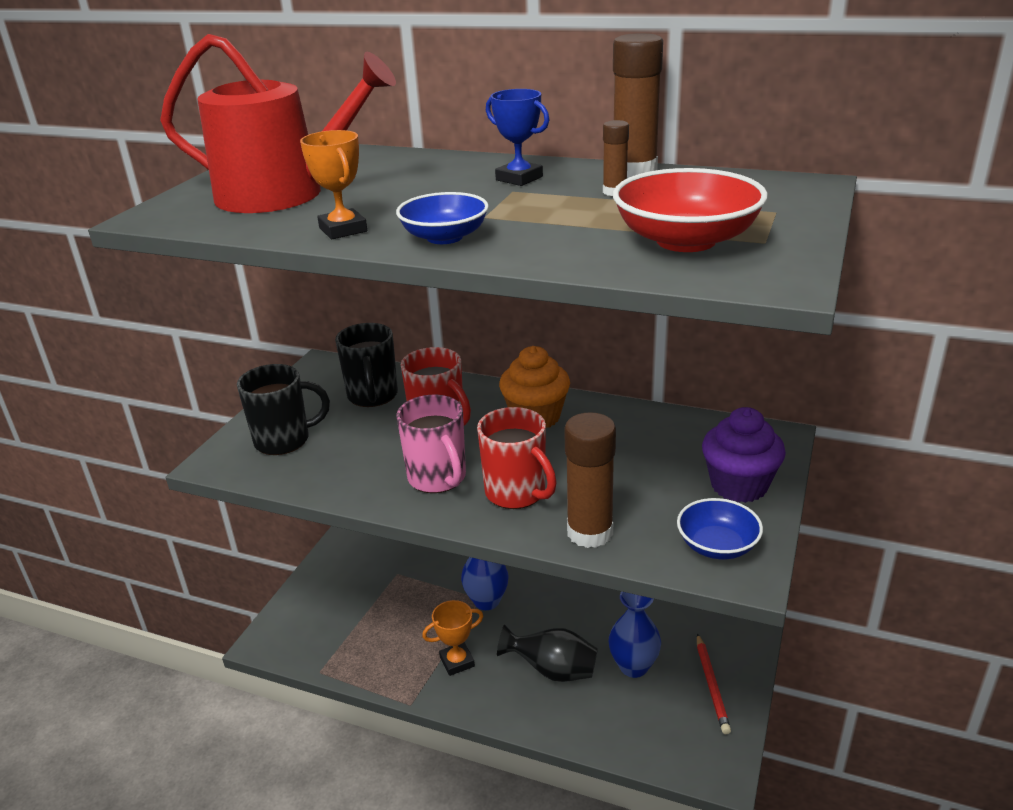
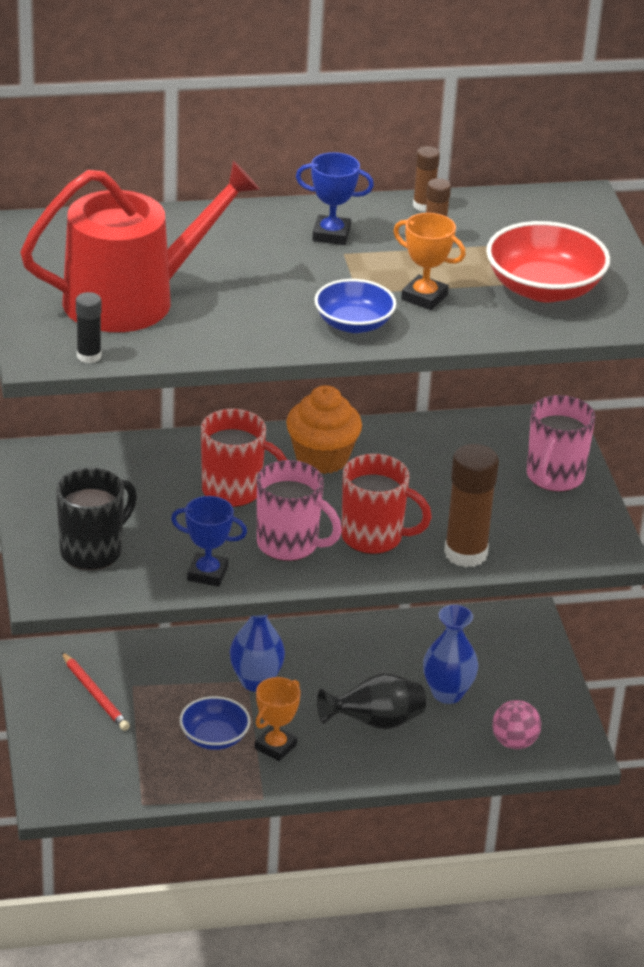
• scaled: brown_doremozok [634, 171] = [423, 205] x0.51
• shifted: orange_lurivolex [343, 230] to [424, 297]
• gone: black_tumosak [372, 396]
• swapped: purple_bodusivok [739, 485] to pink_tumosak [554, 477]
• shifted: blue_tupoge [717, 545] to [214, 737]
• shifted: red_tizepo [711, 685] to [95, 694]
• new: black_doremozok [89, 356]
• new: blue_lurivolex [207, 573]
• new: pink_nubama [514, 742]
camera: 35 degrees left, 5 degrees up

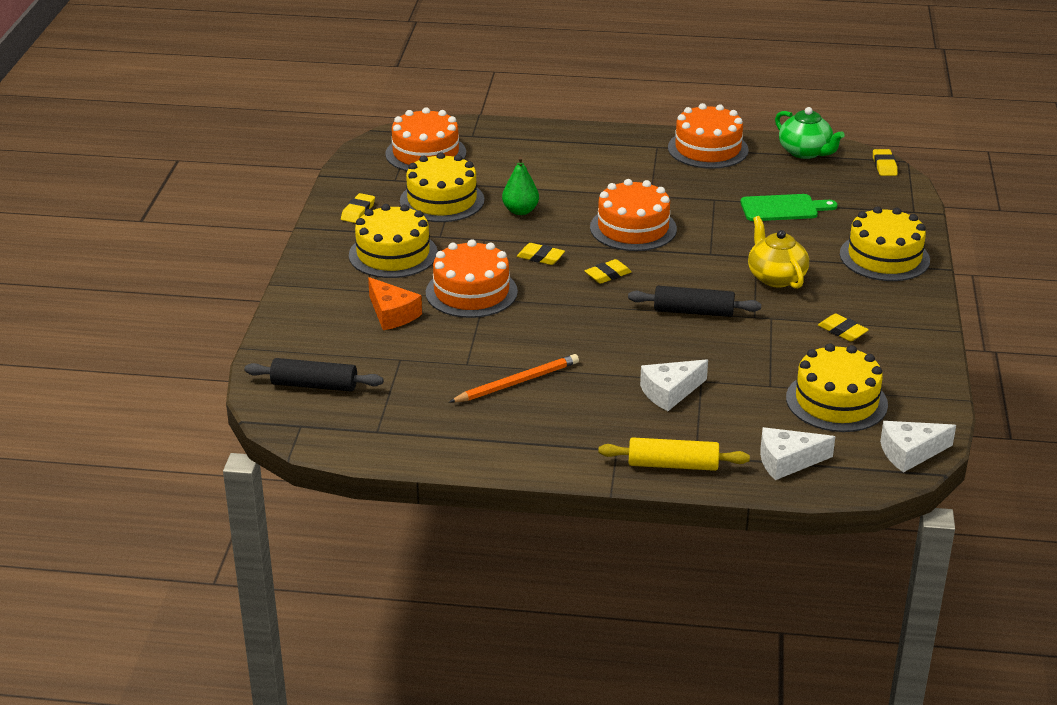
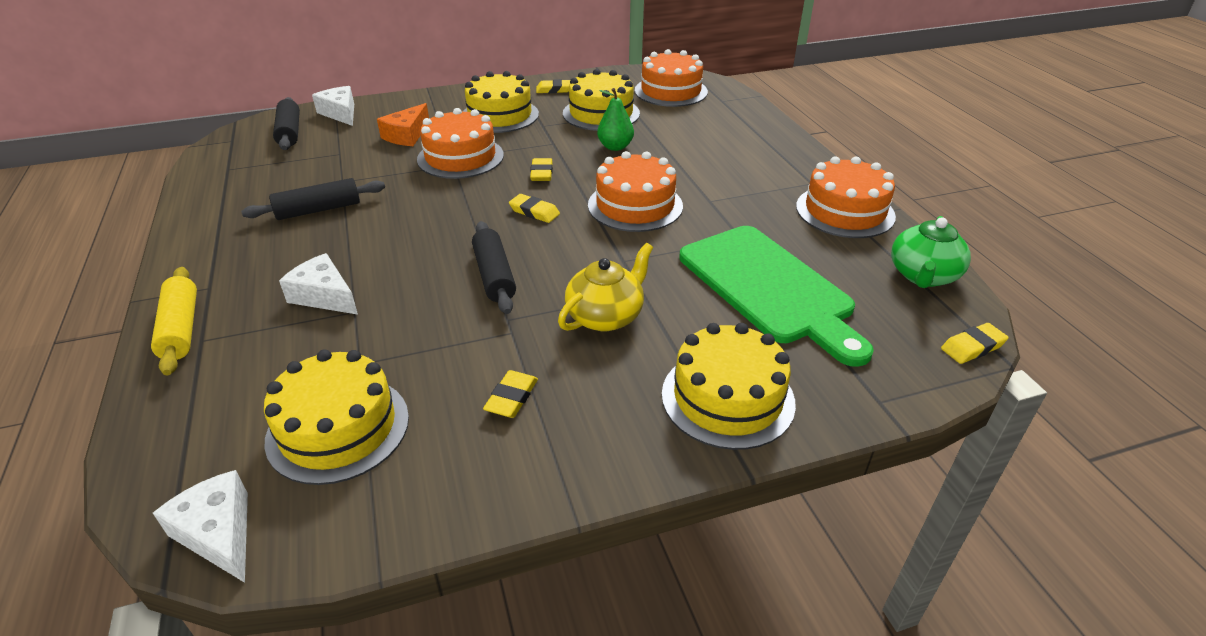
• scaled: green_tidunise [783, 208] = [769, 288] x1.81
• swapped: orange_tizepo [517, 382] to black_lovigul [318, 210]
• shifted: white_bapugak [787, 461] to [340, 113]
camera: 65 degrees right, 5 degrees up

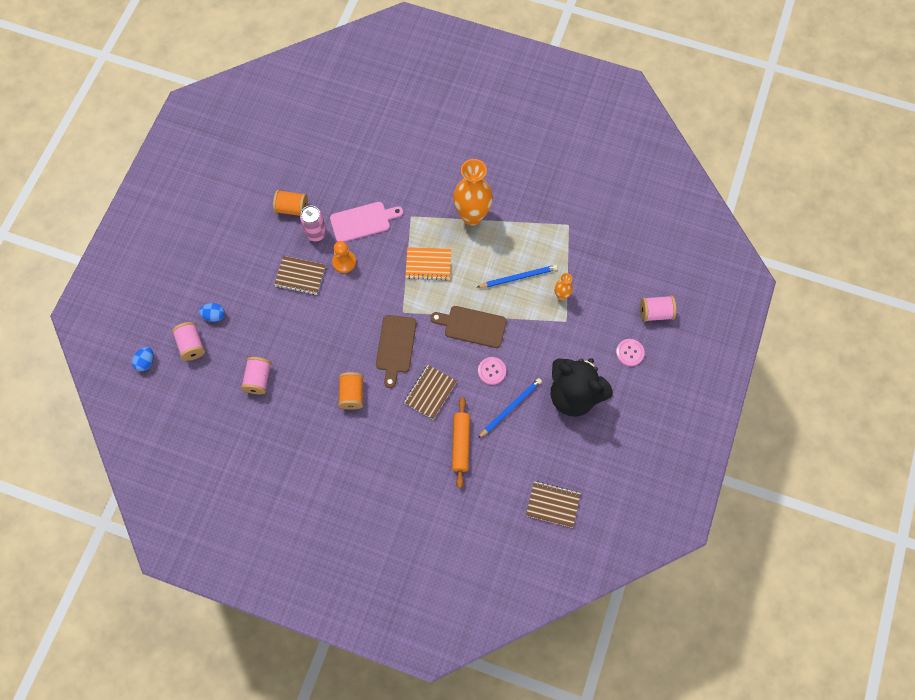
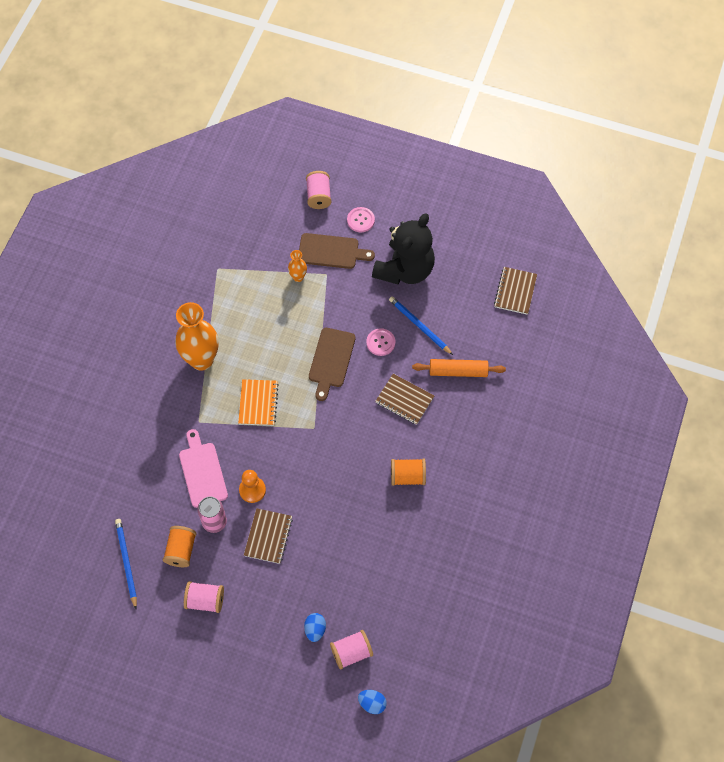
• shifted: blue_tizepo [518, 277] to [126, 562]
• shifted: brown_tidunise [395, 347] to [331, 252]
• shifted: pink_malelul [258, 379] to [205, 600]
camera: 90 degrees left, 5 degrees down

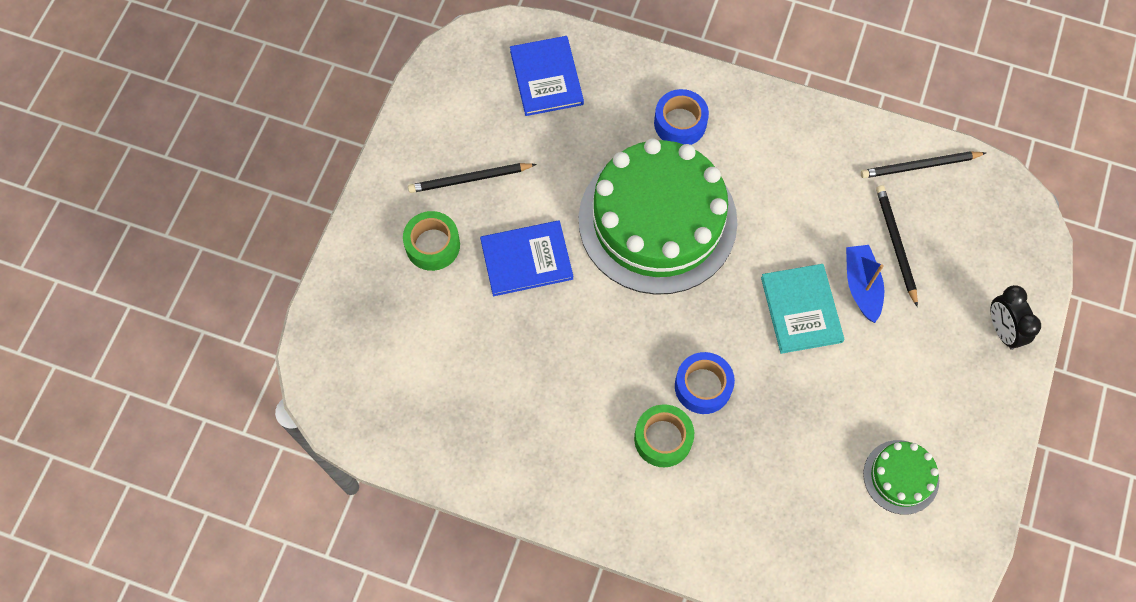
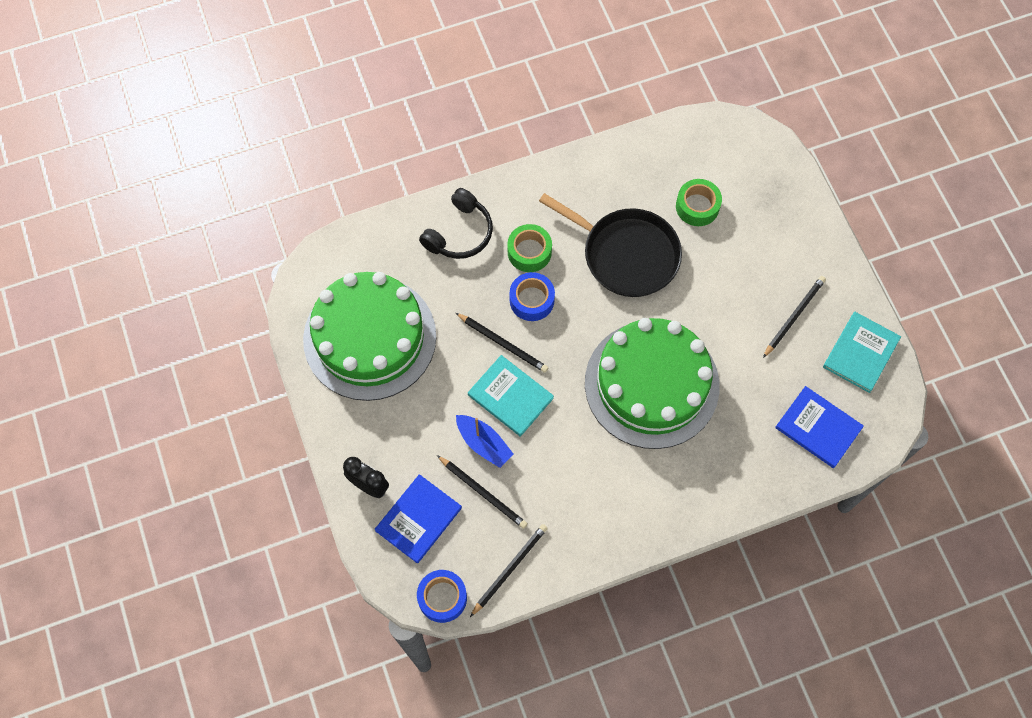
• shifted: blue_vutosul [680, 123] to [442, 598]
• shifted: green_vutosul [432, 245] to [697, 206]
• shifted: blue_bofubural [526, 259] to [418, 519]
• scaled: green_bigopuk [901, 477] = [370, 337] x2.28
• new: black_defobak [459, 233]
• new: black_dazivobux [626, 254]
• new: turquoise_bofubural [860, 353]
• new: black_tizepo [502, 343]
camera: 140 degrees right, 0 degrees up

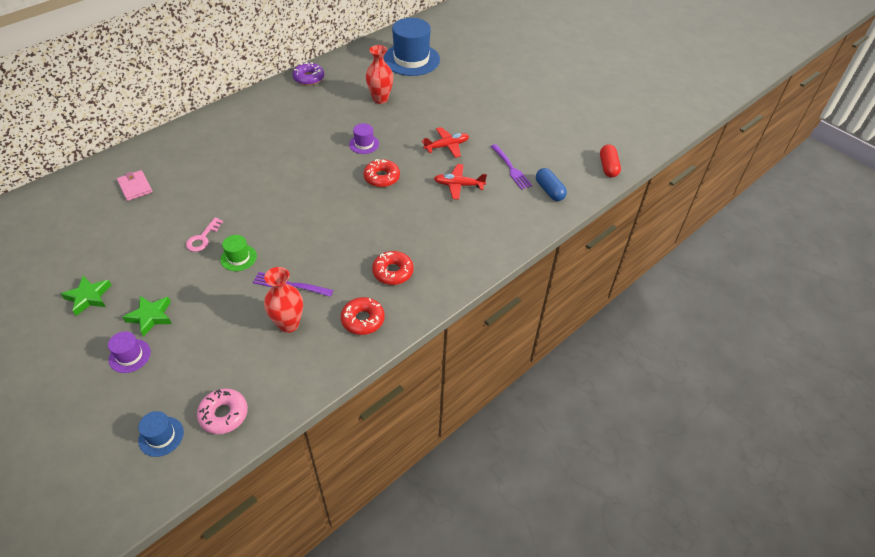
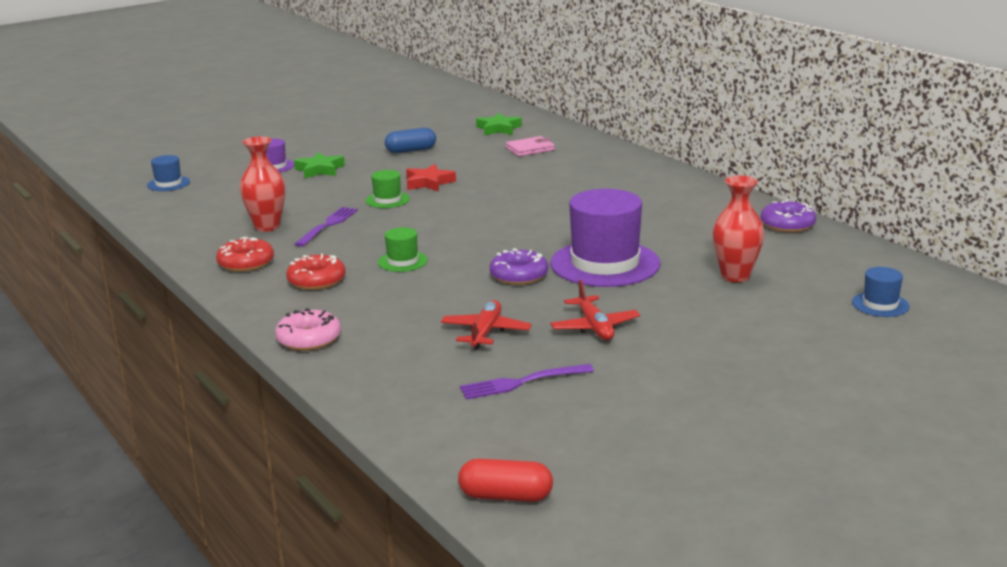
• scaled: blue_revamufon [411, 59] = [880, 304] x0.46
• scaled: purple_revamufon [364, 144] = [605, 264] x2.16
• repainted: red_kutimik [382, 177] to purple_kutimik [519, 275]
• shifted: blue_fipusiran [549, 191] to [411, 150]
• swapped: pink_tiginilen [203, 238] to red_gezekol [429, 183]
• shifted: green_gezekol [88, 297] to [498, 129]
• shifted: pink_kutimik [224, 414] to [309, 339]
• new: green_revamufon [402, 261]
camera: 100 degrees right, 25 degrees down

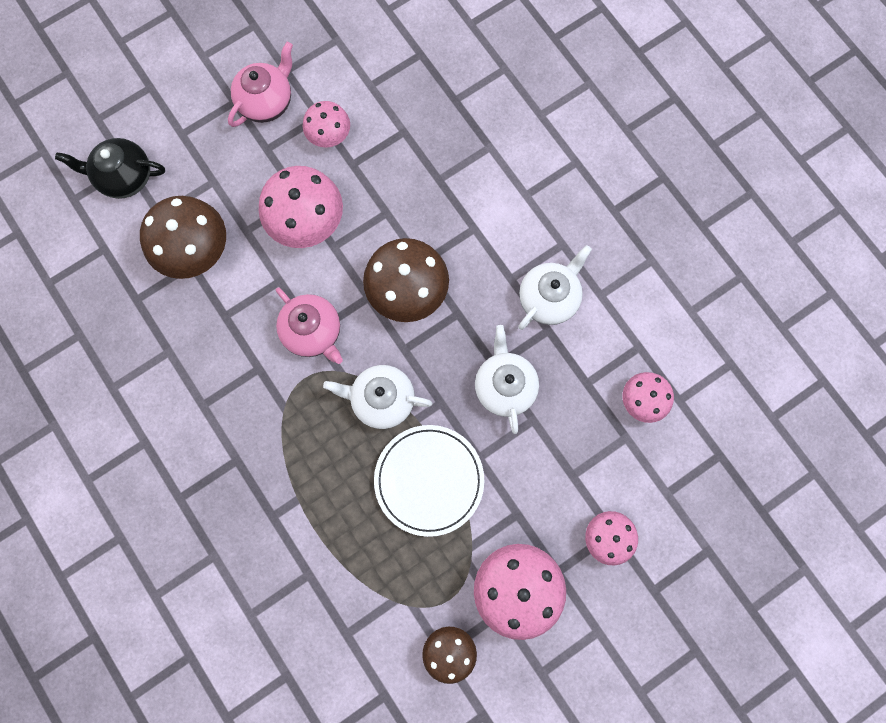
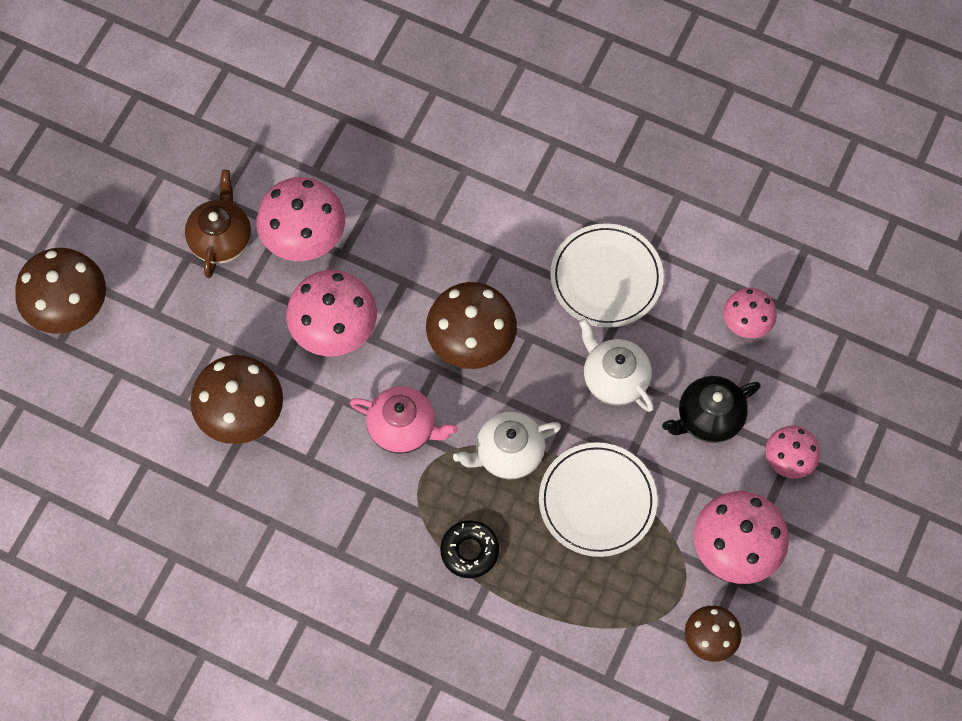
• repainted: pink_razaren [267, 102] to brown_razaren [221, 239]
• scaled: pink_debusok [329, 137] = [305, 240] x1.69
• shifted: black_razaren [124, 177] to [708, 418]
• swapped: white_razaren [549, 298] to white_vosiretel [606, 278]
• new: brown_debusok [70, 310]
• new: black_kutimik [469, 551]
camera: 30 degrees left, 10 degrees down

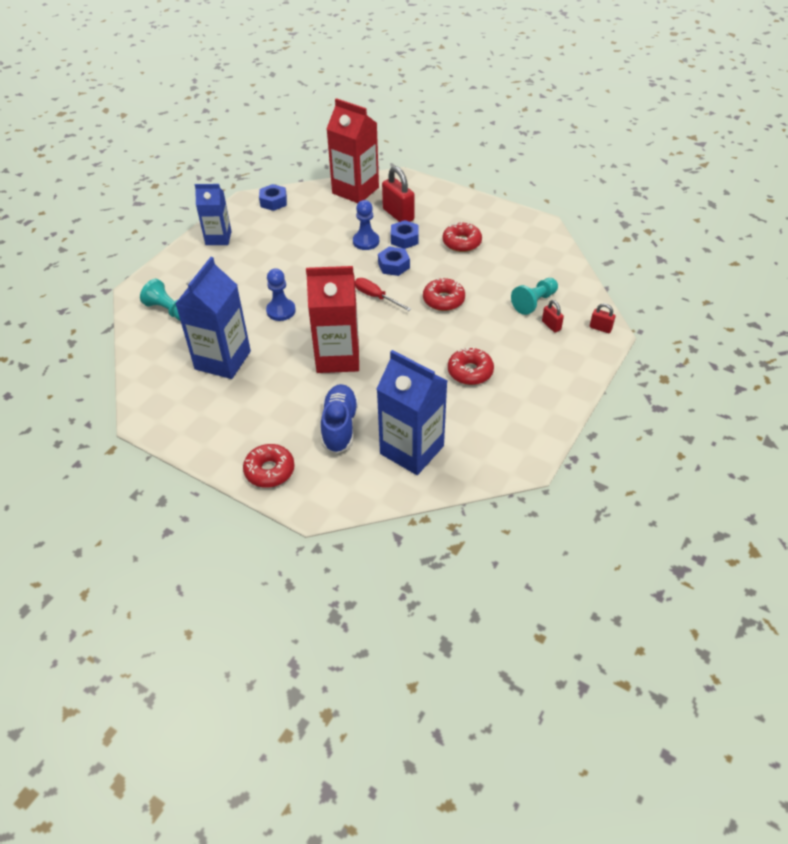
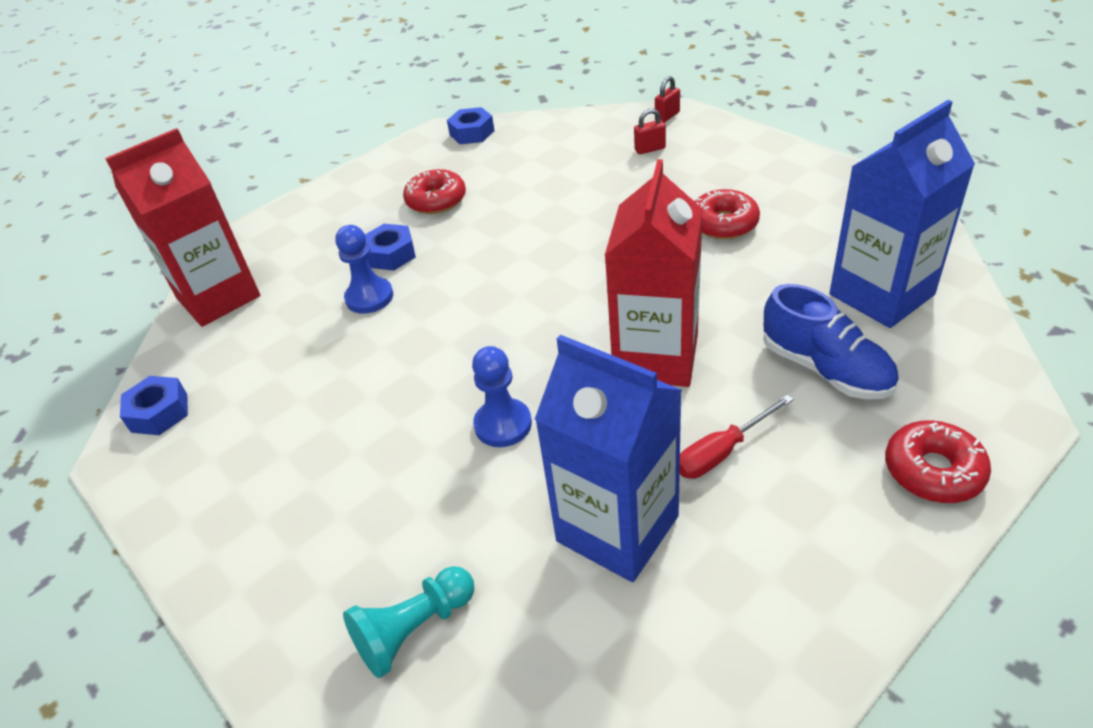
• gone: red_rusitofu [398, 215]
• gone: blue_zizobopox [218, 238]
• shifted: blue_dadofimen [393, 265] to [472, 133]
• gone: red_kutimik [443, 300]
• shifted: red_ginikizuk [376, 297] to [722, 451]
• gone: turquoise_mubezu [534, 302]
• rotated: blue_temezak [339, 426] = [825, 369] 150 degrees counterclockwise
camera: 70 degrees left, 5 degrees down

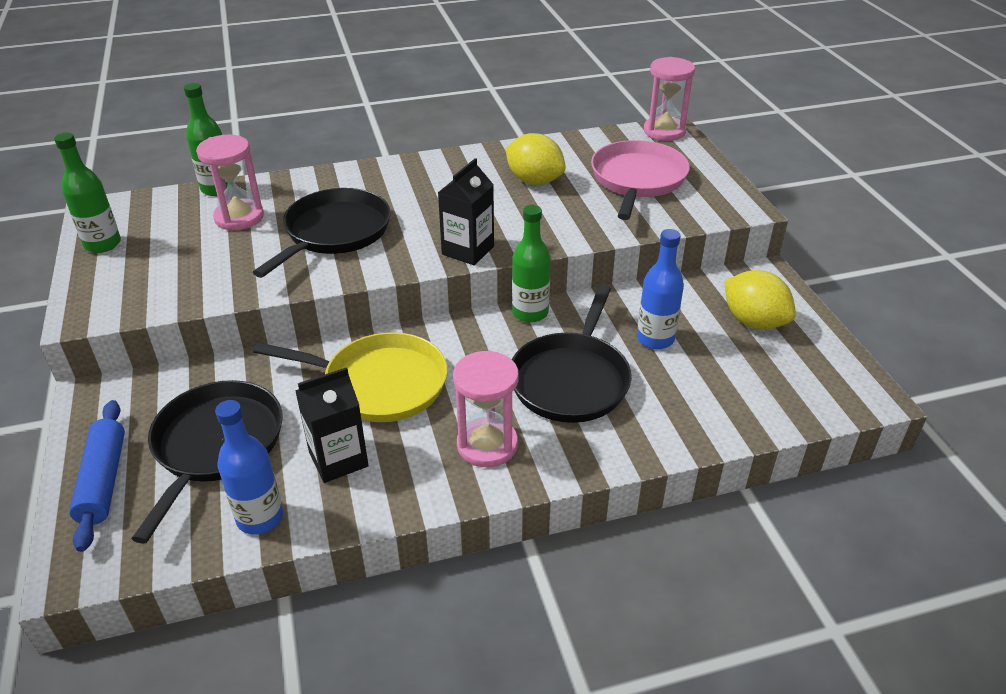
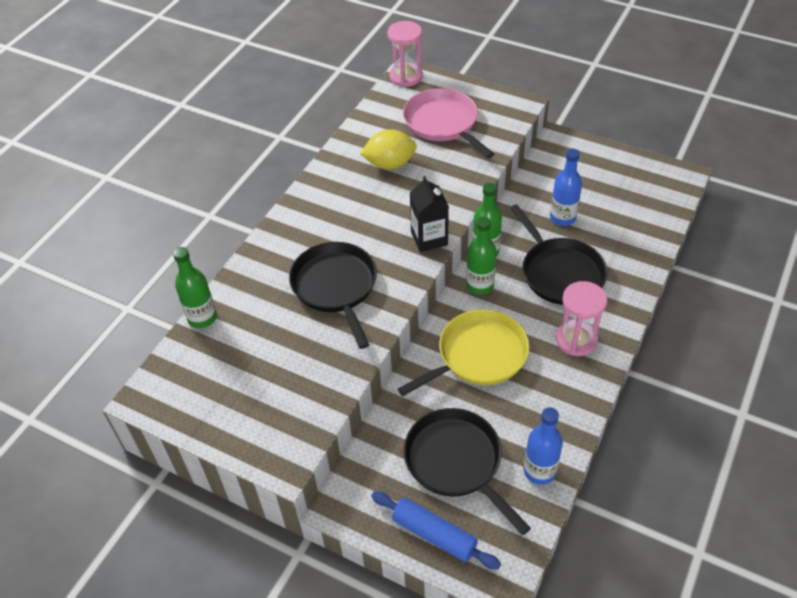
• shifted: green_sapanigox [103, 244] to [480, 285]
• gone: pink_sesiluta [239, 217]
• gone: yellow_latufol [754, 321]
• gone: black_zizobopox [338, 459]
camera: 45 degrees left, 10 degrees up

